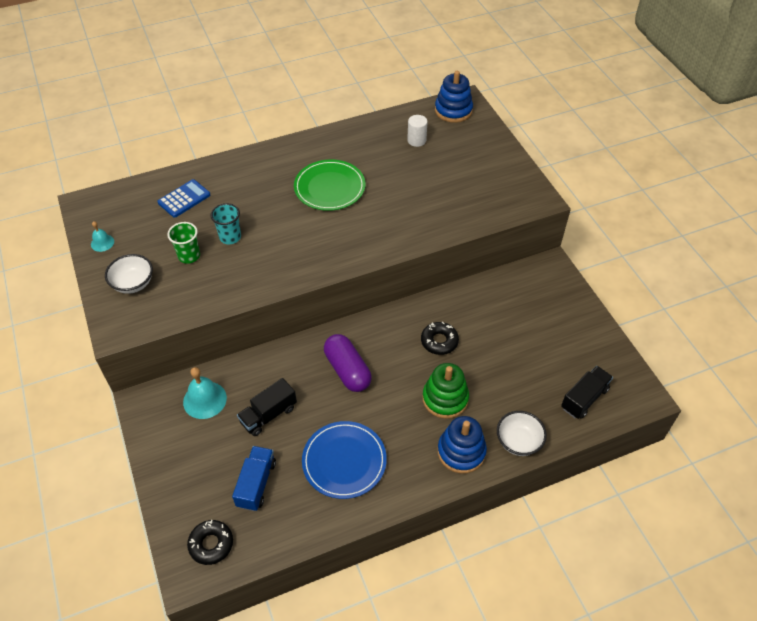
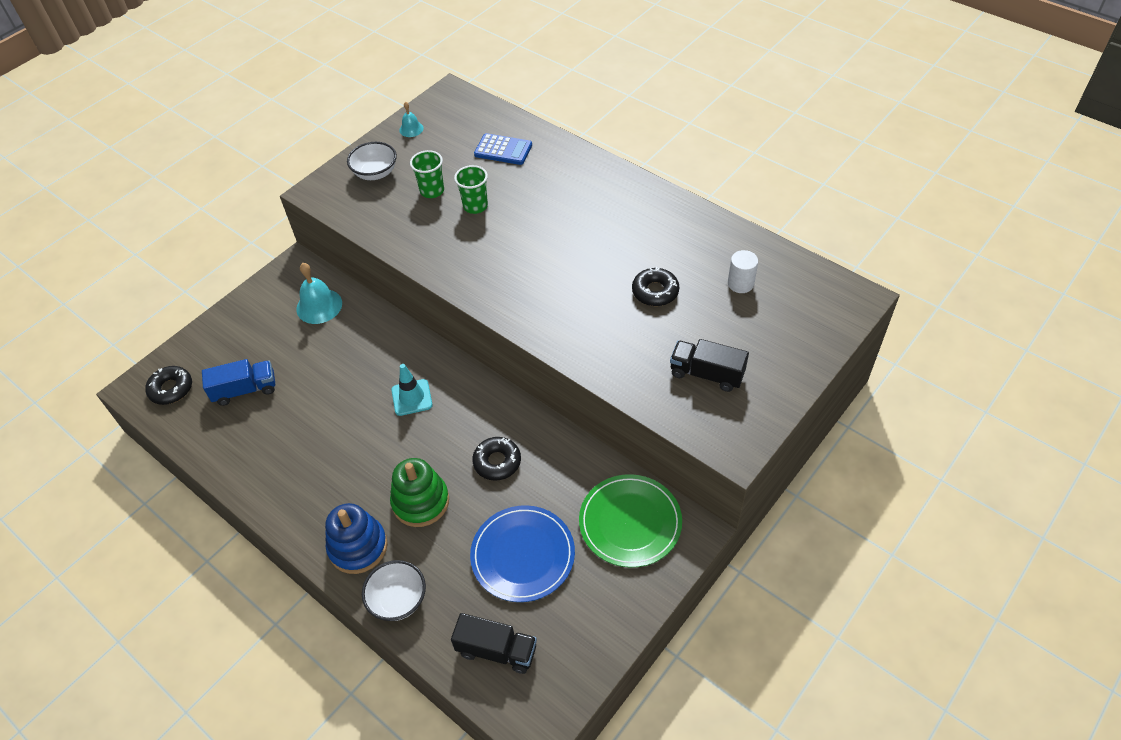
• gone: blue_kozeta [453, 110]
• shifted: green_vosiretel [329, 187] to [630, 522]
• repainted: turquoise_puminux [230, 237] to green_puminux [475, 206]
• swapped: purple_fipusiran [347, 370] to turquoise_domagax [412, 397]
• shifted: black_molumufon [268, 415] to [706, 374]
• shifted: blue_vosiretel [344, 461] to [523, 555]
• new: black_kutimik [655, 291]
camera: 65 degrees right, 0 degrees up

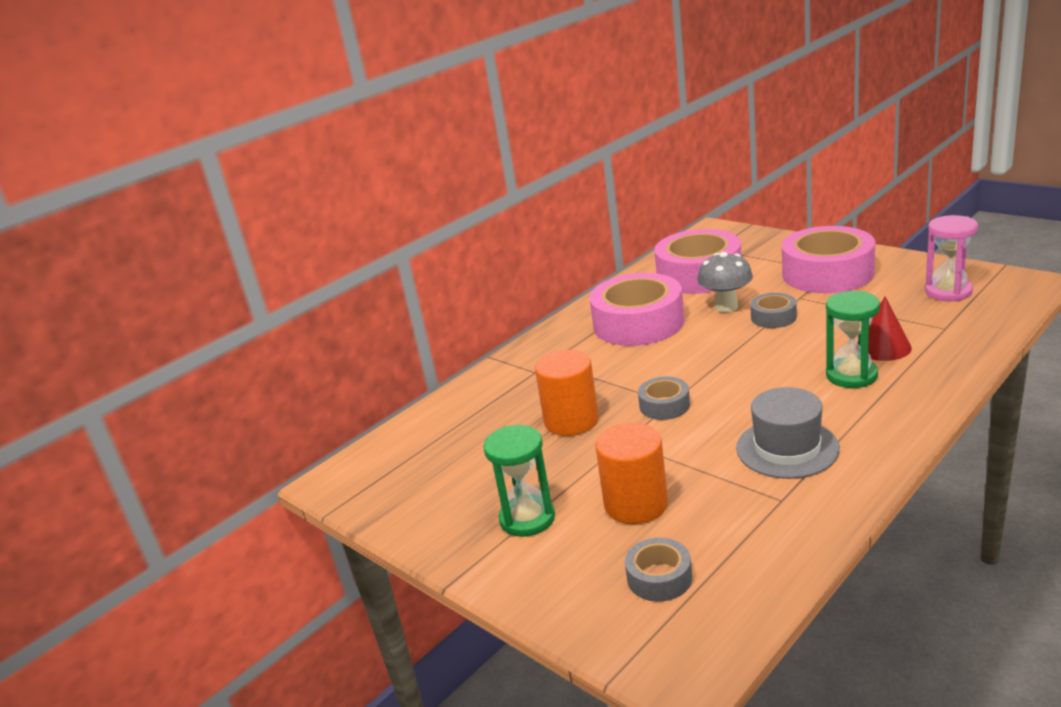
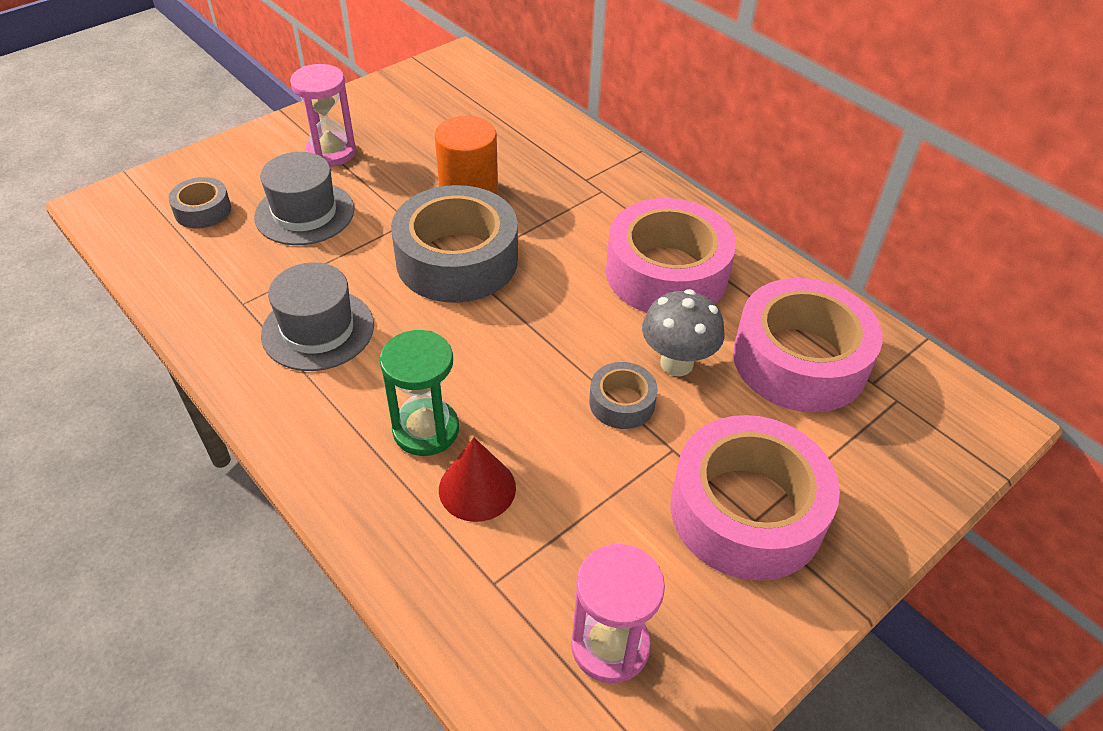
• scaled: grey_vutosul [664, 405] = [457, 260] x2.12
• swapped: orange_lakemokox [636, 504] to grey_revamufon [304, 213]
• repainted: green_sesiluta [527, 518] to pink_sesiluta [331, 152]
camera: 90 degrees right, 20 degrees up

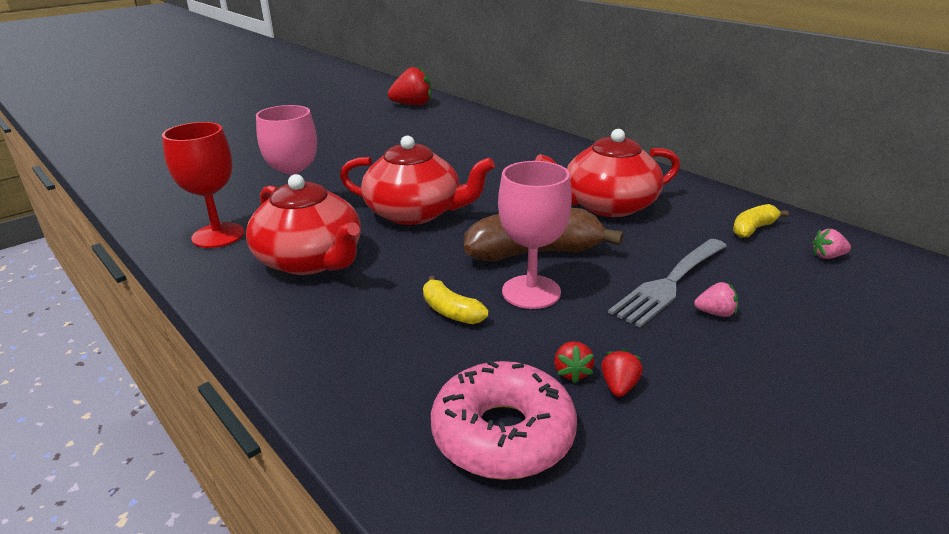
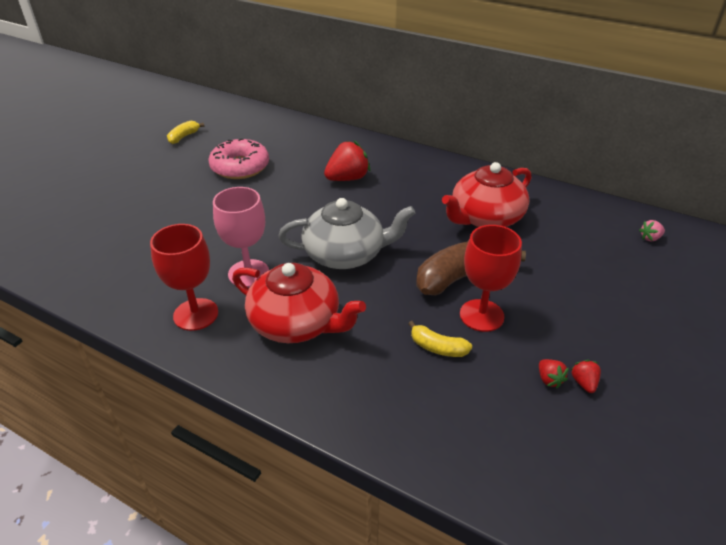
• shifted: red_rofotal [412, 105] to [347, 178]
• repainted: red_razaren [415, 213] to grey_razaren [345, 254]
• repainted: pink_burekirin [531, 292] to red_burekirin [481, 315]
• shifted: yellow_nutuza [753, 229] to [183, 137]
• gone: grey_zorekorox [669, 283]
• gone: pink_rofotal [715, 313]
• shifted: pink_kutimik [503, 434] to [240, 167]
camera: 20 degrees left, 10 degrees up

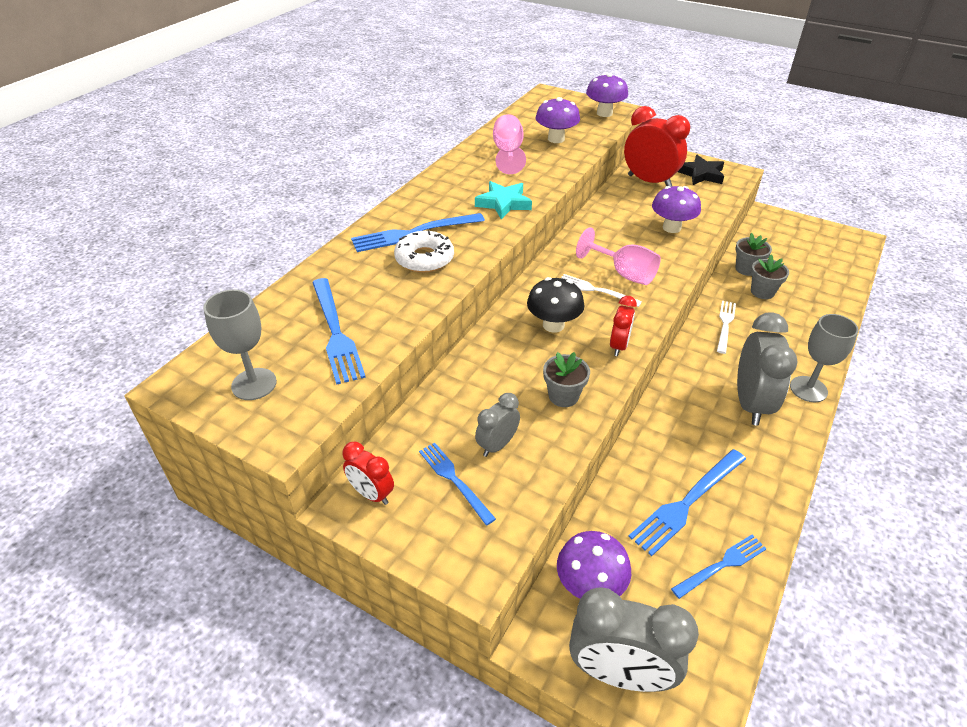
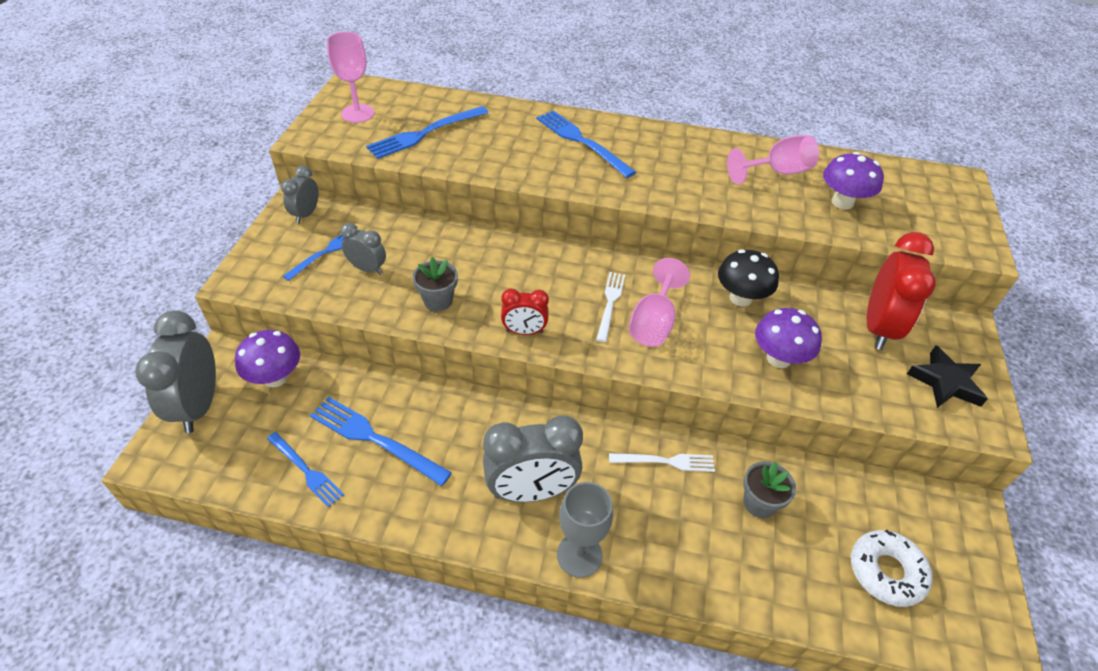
• gone: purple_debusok [604, 113]
• gone: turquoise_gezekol [503, 203]
• shifted: white_kutimik [424, 259] to [886, 572]
• gone: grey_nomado [746, 269]
• shifted: black_debusok [553, 325] to [740, 298]
• repainted: grey_burekirin [254, 384] to pink_burekirin [357, 113]
• repainted: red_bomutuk [371, 494] to grey_bomutuk [306, 214]
camera: 70 degrees right, 5 degrees up

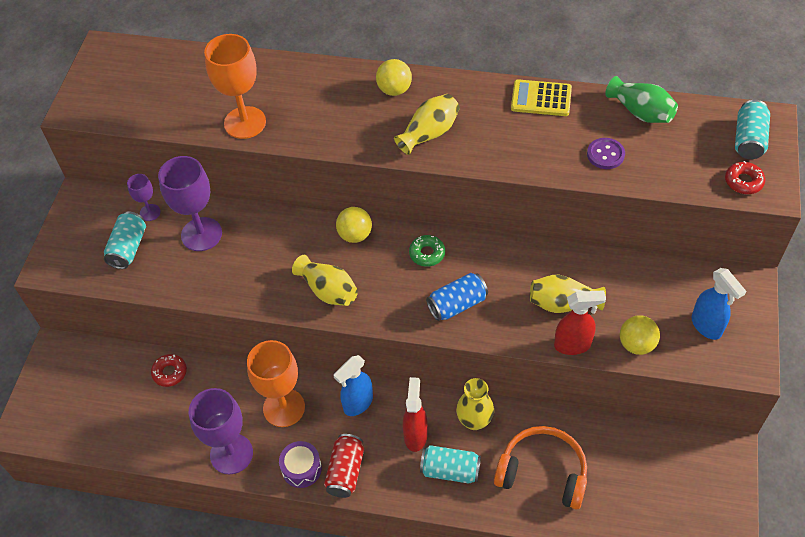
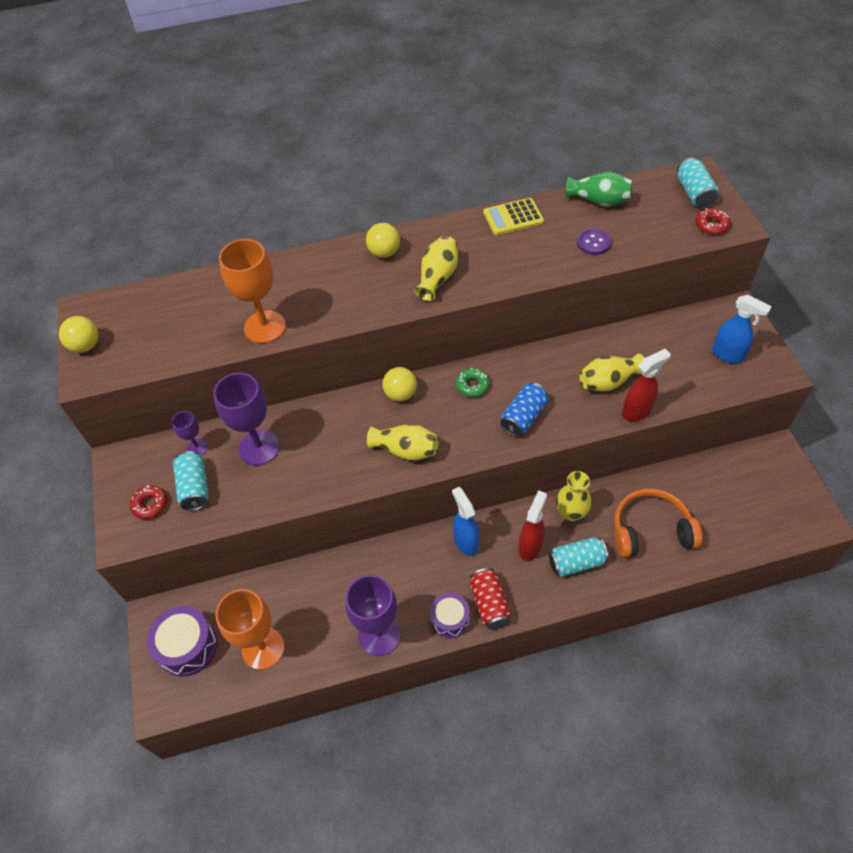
• shifted: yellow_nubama [636, 344] to [86, 346]
• shifted: orange_burekirin [284, 408] to [263, 648]
• shifted: red_kutimik [170, 372] to [150, 504]
• rotated: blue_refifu [357, 404] = [465, 541] 135 degrees clockwise
• rotated: red_refifu [415, 435] = [530, 546] 45 degrees clockwise
• new: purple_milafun [187, 646]
camera: 25 degrees left, 0 degrees up

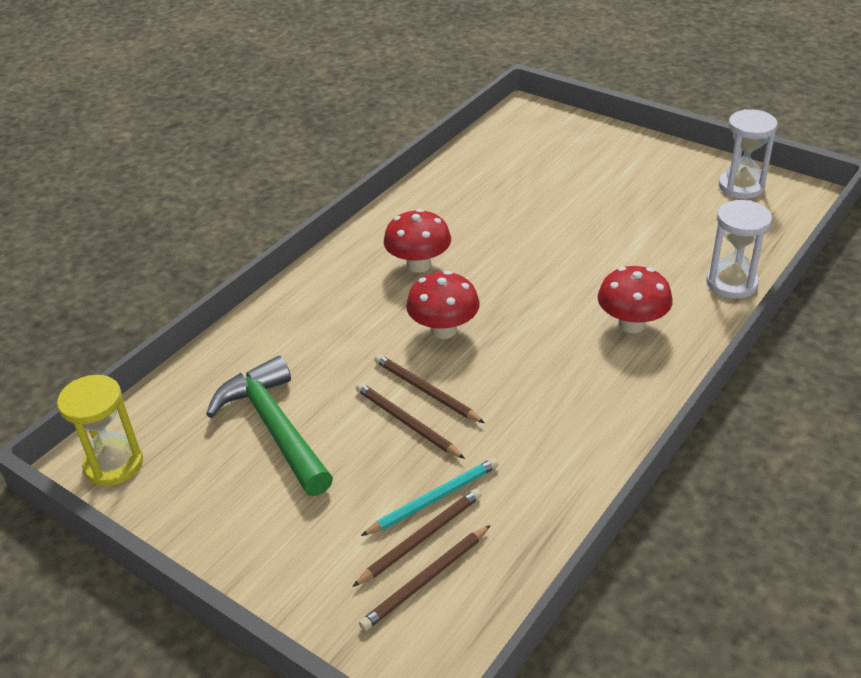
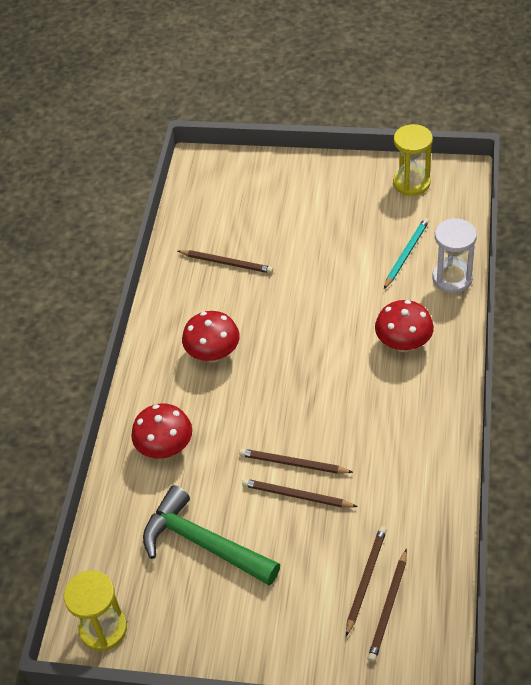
• repainted: white_sesiluta [741, 186] to yellow_sesiluta [411, 183]
• shifted: red_debusok [444, 330] to [165, 448]
• shifted: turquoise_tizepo [434, 499] to [406, 254]
• new: brown_tizepo [227, 263]
camera: 25 degrees left, 10 degrees up

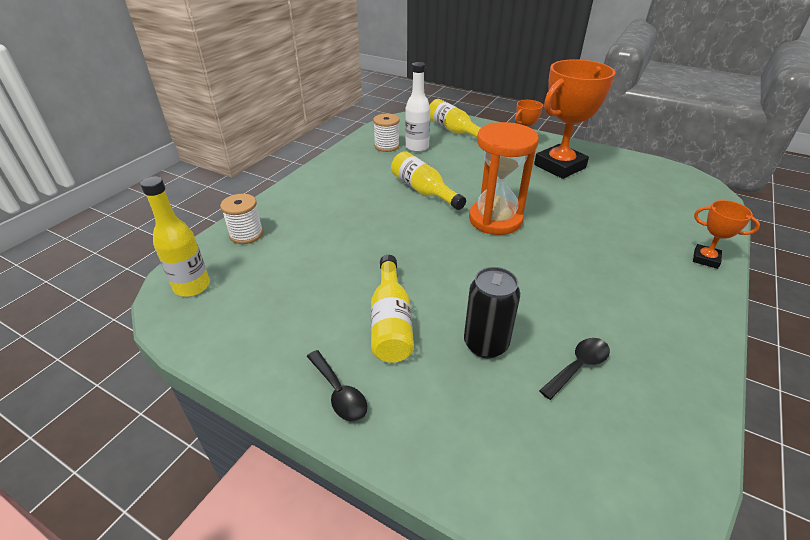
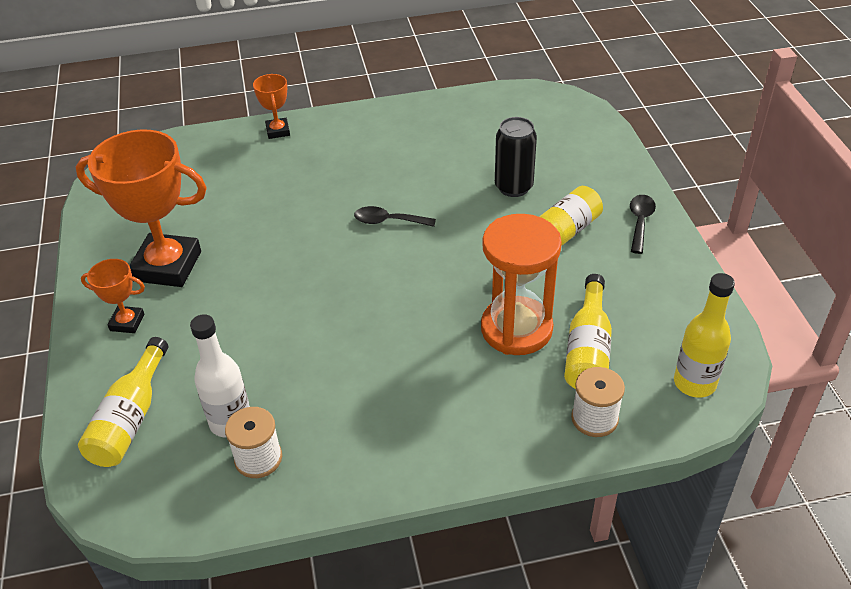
• shifted: orange_sesiluta [495, 220] to [516, 329]
• shifted: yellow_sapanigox [423, 191] to [588, 349]
• shifted: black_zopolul [578, 366] to [388, 221]
camera: 130 degrees left, 5 degrees up

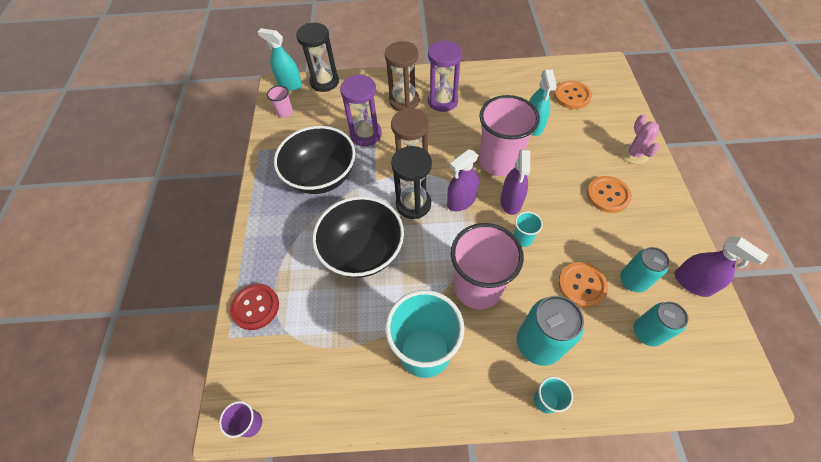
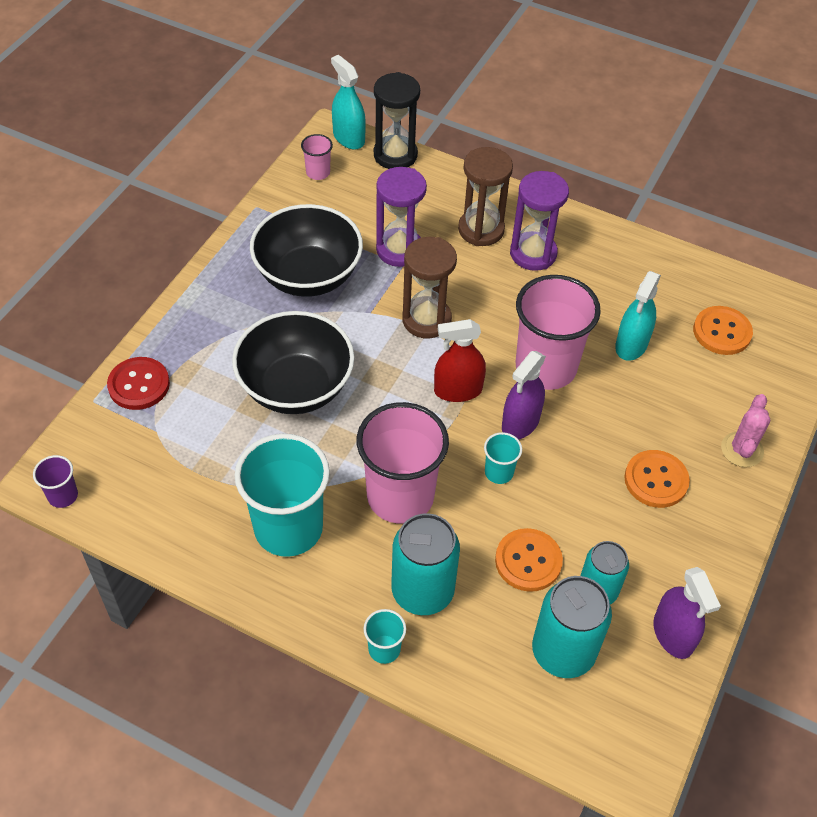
• gone: black_sesiluta [413, 204]
• repainted: purple_refifu [461, 201] to red_refifu [458, 390]
• scaled: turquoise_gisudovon [647, 332] = [563, 652] x1.51
camera: 25 degrees right, 5 degrees down

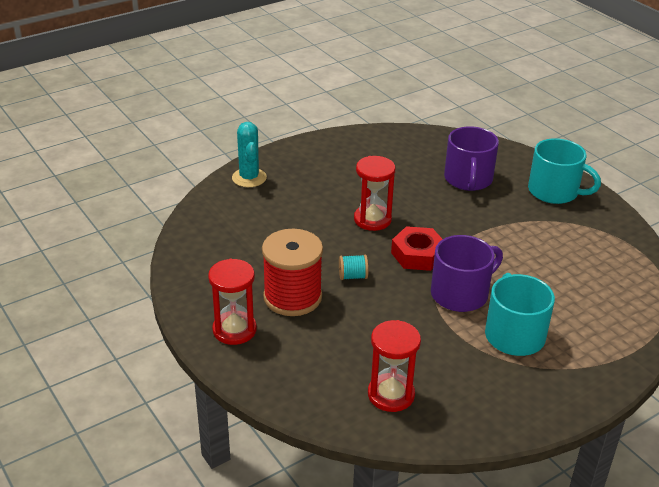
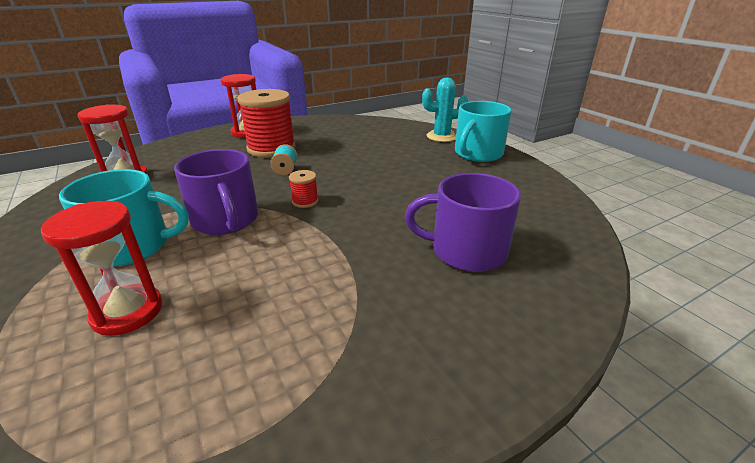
• shifted: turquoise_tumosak [554, 191] to [477, 154]
• shifted: red_sesiluta [372, 219] to [127, 312]
• swapped: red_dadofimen [417, 255] to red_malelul [305, 201]
camera: 95 degrees right, 5 degrees down

